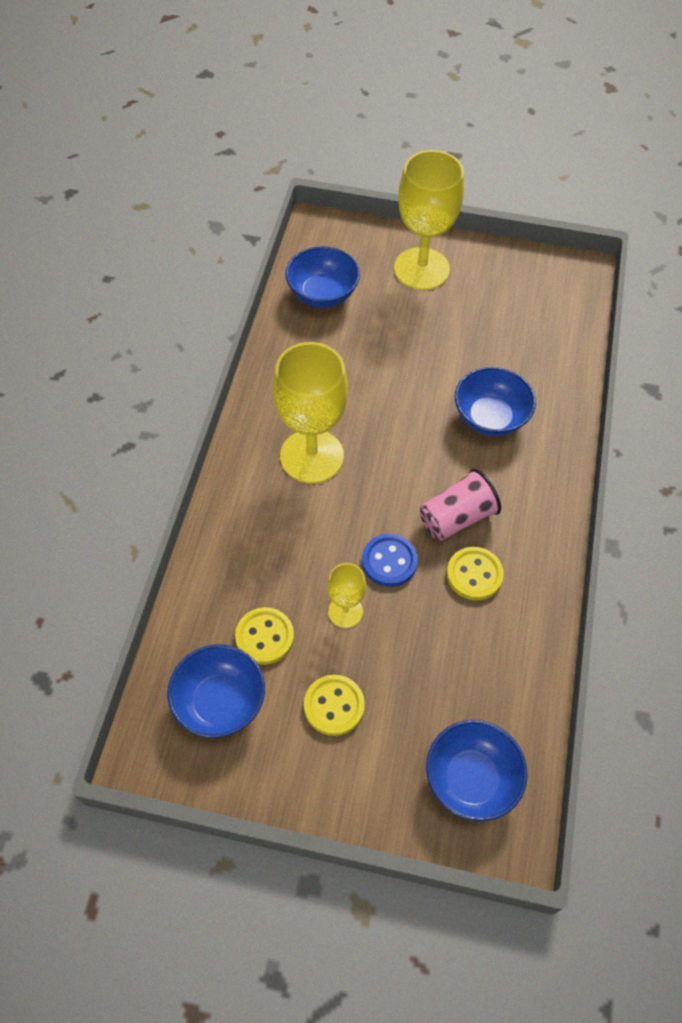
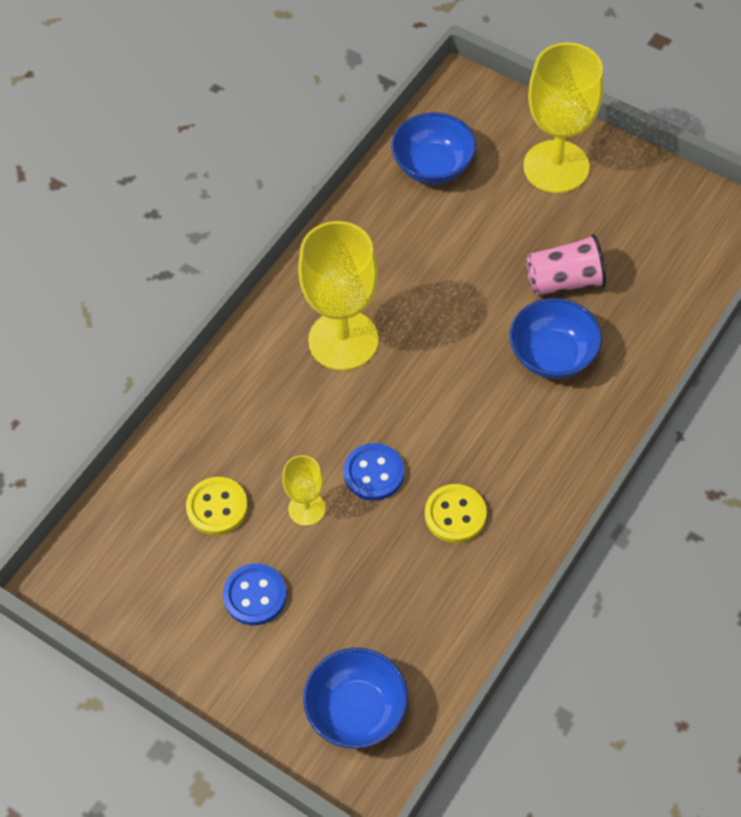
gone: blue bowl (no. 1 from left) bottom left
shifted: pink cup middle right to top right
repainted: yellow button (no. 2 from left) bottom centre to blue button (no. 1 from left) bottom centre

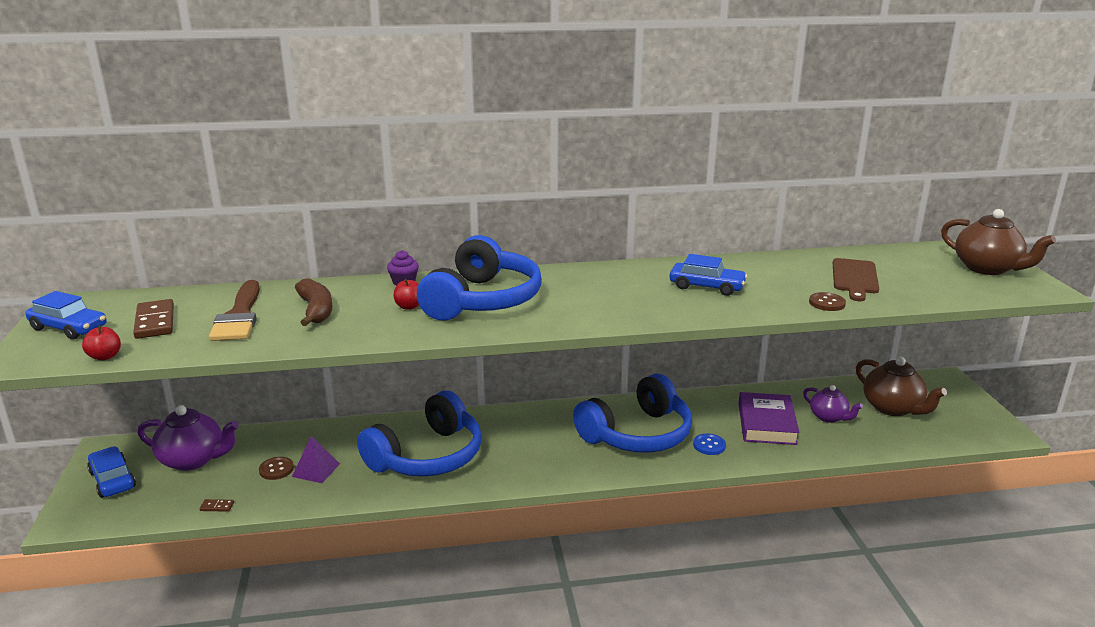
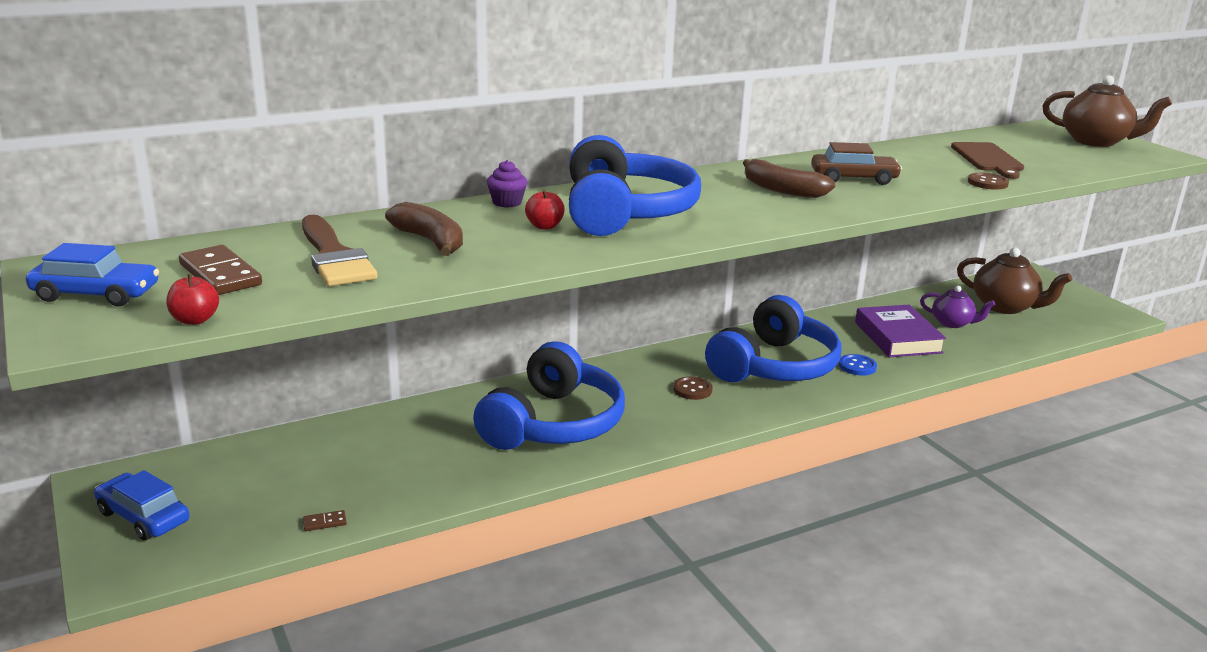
gone: purple teapot (no. 1 from left) bottom left; purple pyramid bottom left
new: brown banana (no. 2 from left) top centre
shifted: brown button (no. 1 from left) bottom left to centre
repainted: blue car (no. 3 from left) centre to brown car top right

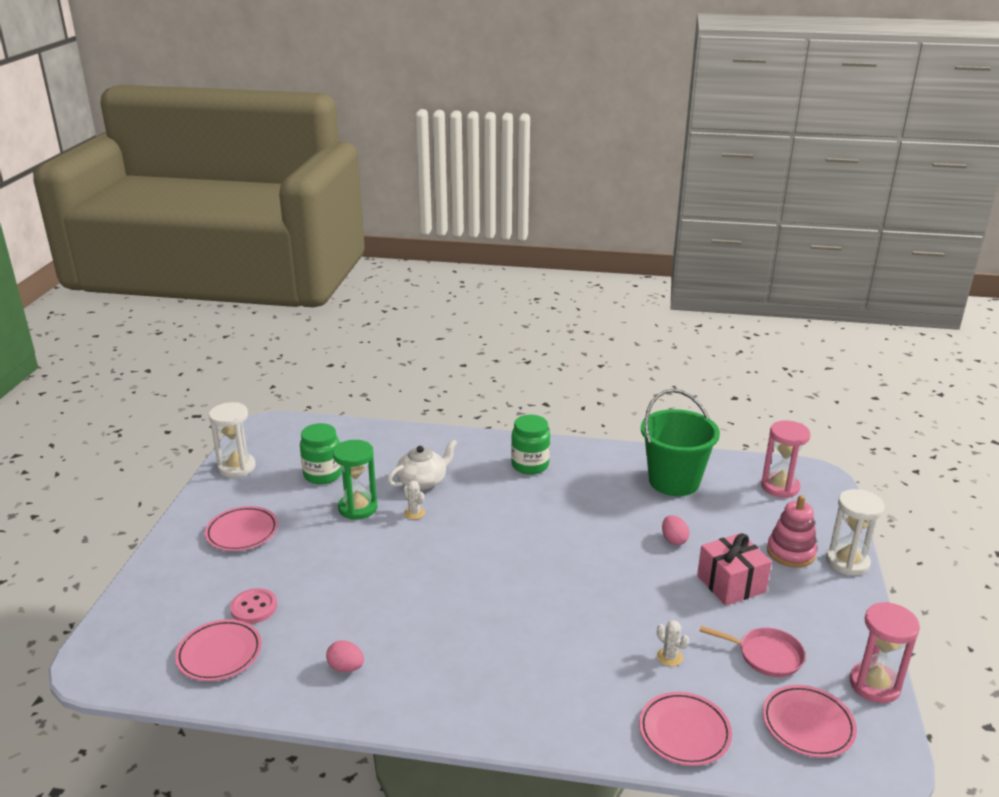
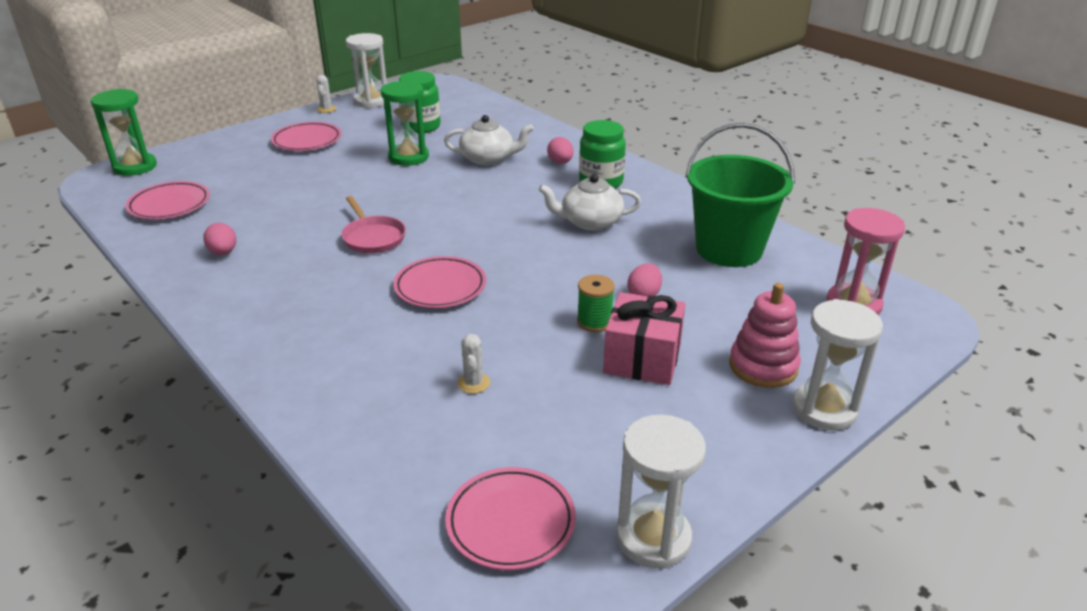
gone: pink button bottom left
new: green hourglass (no. 1 from left) top left; white teapot (no. 2 from left) top centre; pink egg (no. 2 from left) top centre; green spool centre
shifted: white cactus (no. 1 from left) centre to top left; pink plate (no. 3 from left) bottom right to centre; pink pan bottom right to centre
repainted: pink hourglass (no. 2 from left) bottom right to white hourglass (no. 2 from left) bottom centre

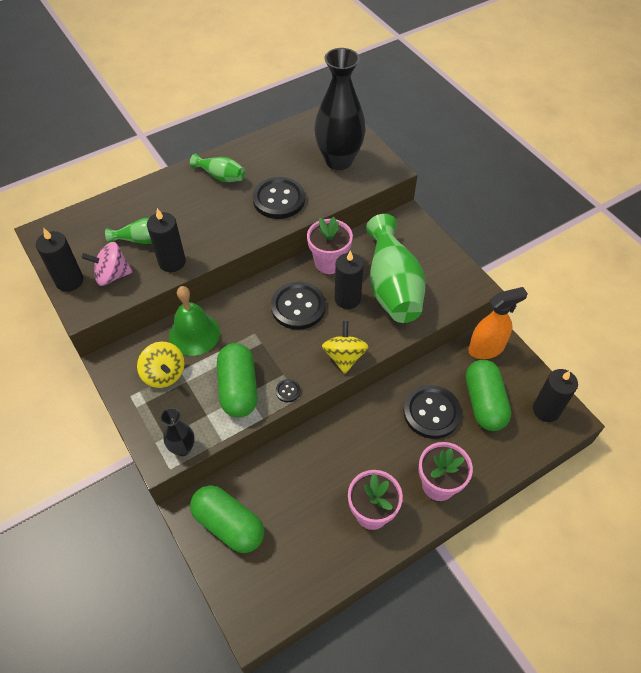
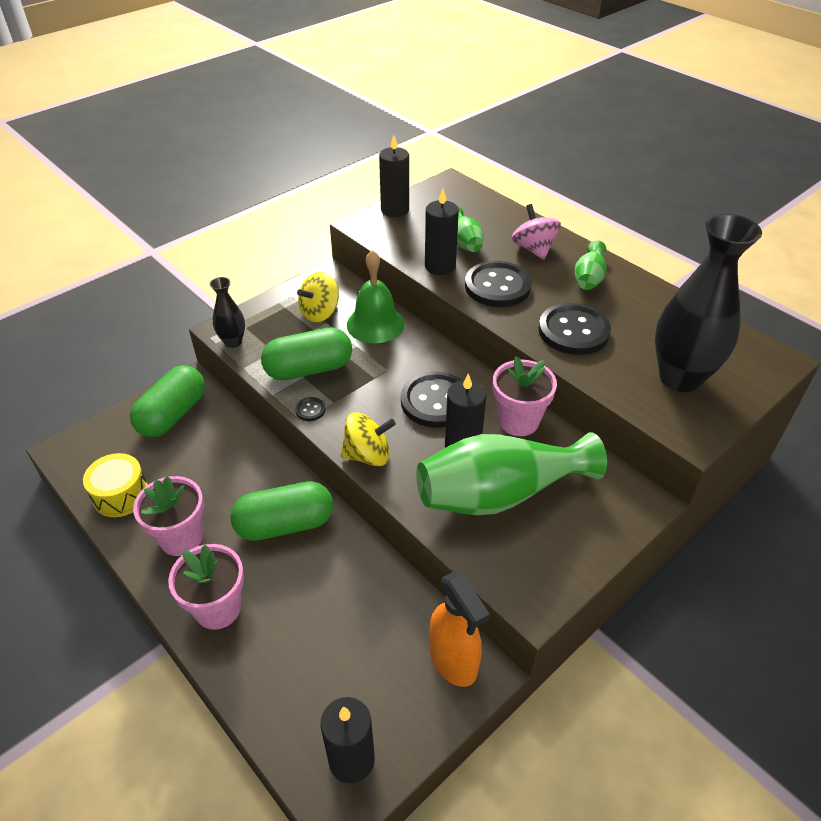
new: yellow drum middle left
shifted: pink spinning top middle left to top centre; black button (no. 4 from left in the first image) middle right to black button (no. 3 from left) centre; green capsule (no. 3 from left in the first image) middle right to green capsule (no. 2 from left) centre

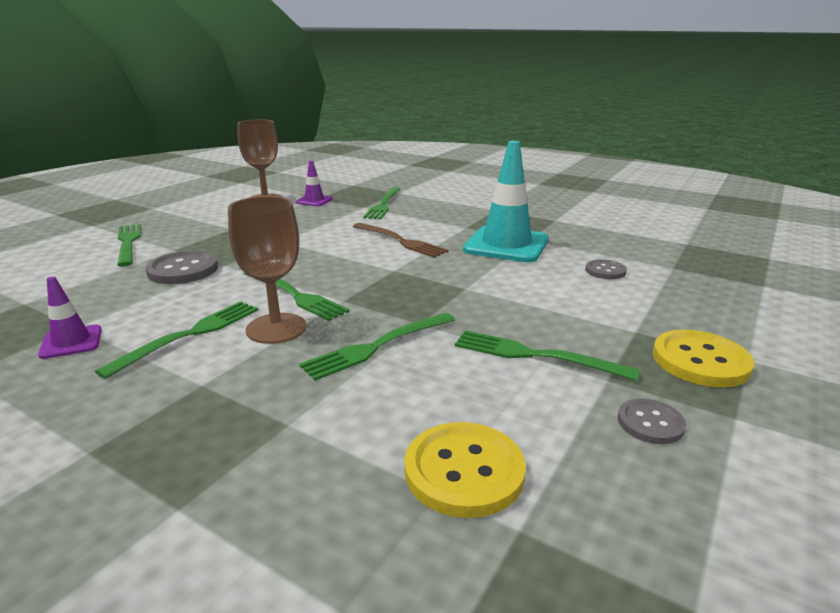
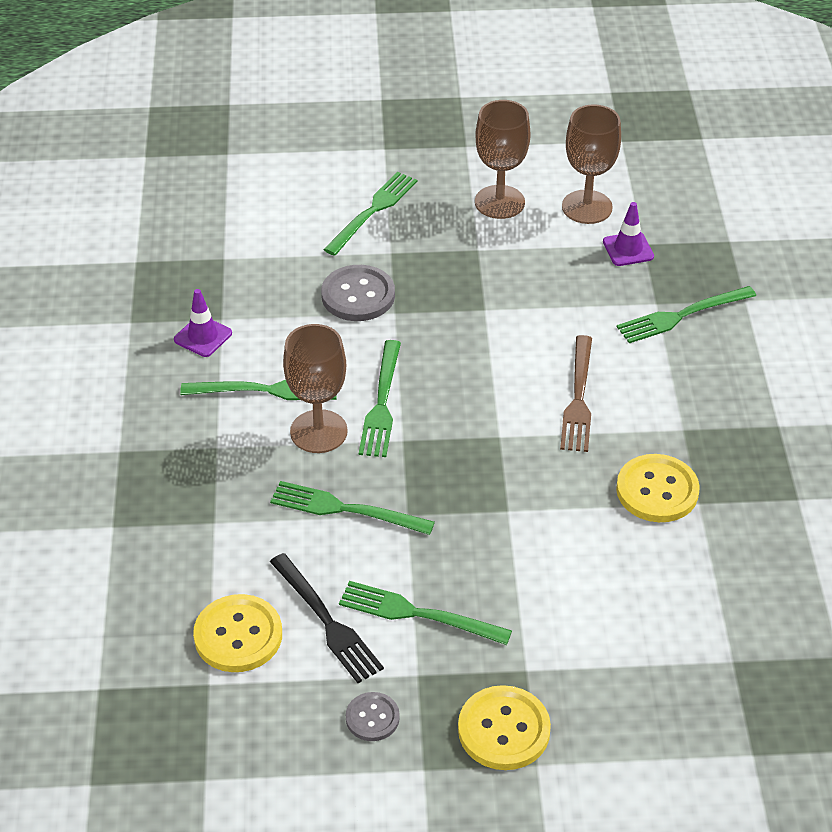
gone: grey button (no. 2 from left) middle right
new: black fork bottom centre; brown goblet (no. 2 from left) top centre
swapped: turquoise traffic cone top centre to yellow button (no. 3 from left) middle right
rotated: green fork (no. 6 from left in the first image) centre = bottom centre 60 degrees counterclockwise

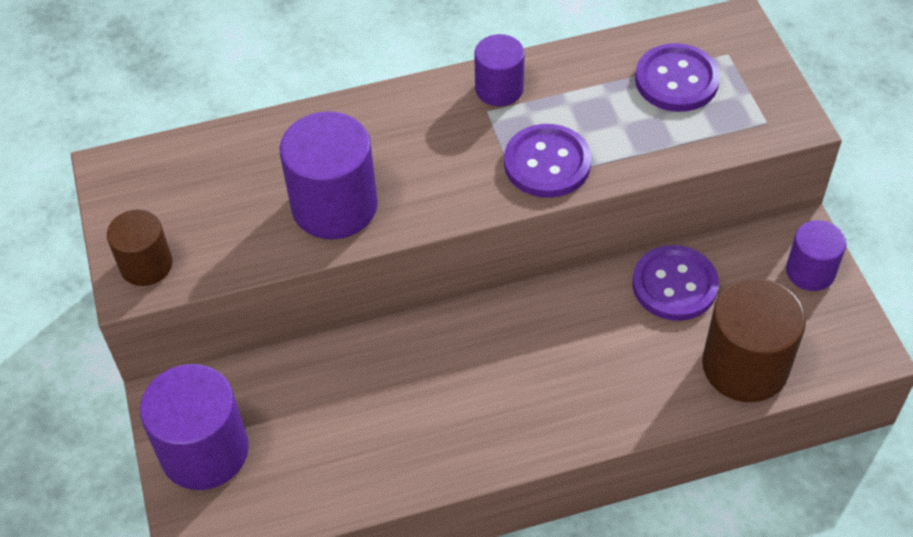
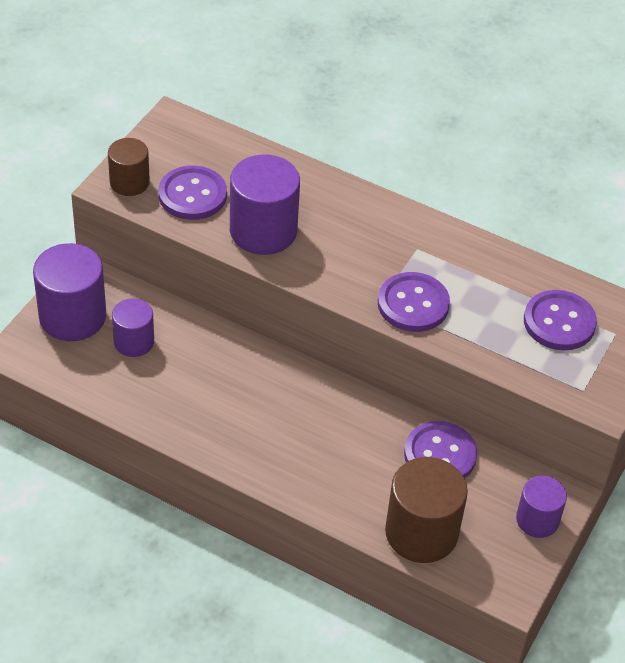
new: purple button (no. 1 from left) top left
shifted: purple cylinder (no. 3 from left in the first image) top centre to purple cylinder (no. 2 from left) middle left

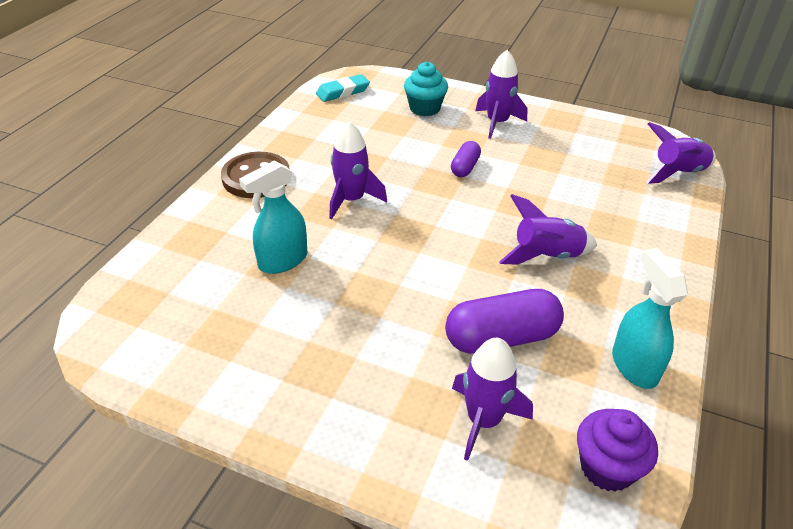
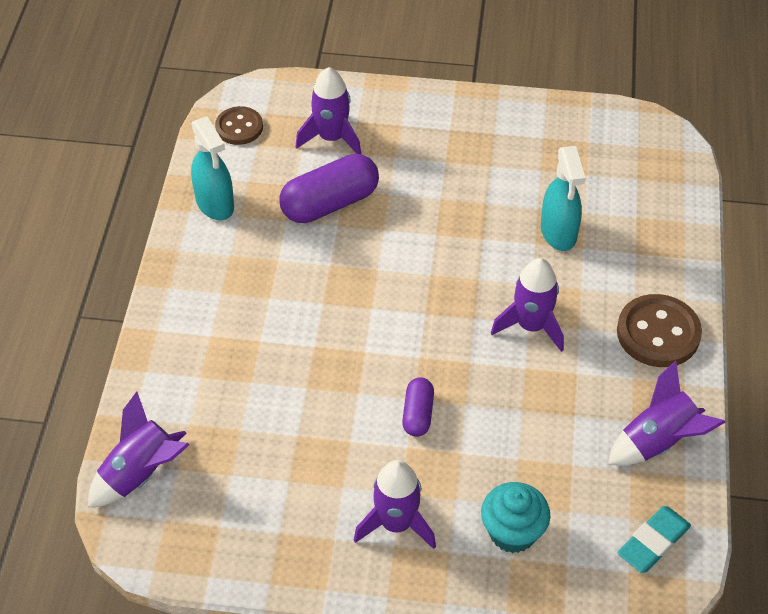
shifted: purple rocket (no. 4 from left in the first image) middle right to purple rocket (no. 5 from left) bottom right
swapped: purple cupcake bottom right to brown button (no. 1 from left) top left
rotated: turquoise spray bottle (no. 1 from left in the first image) centre = top right 135 degrees clockwise

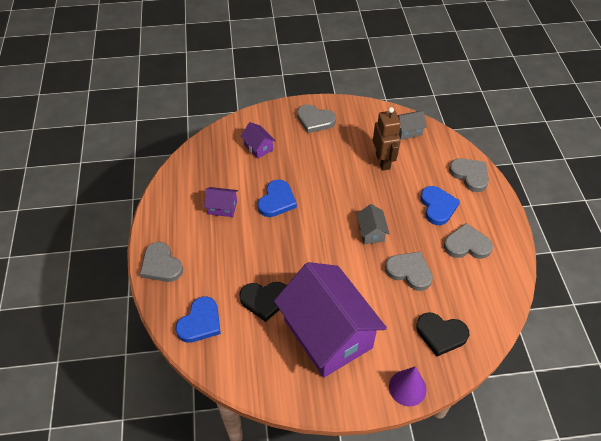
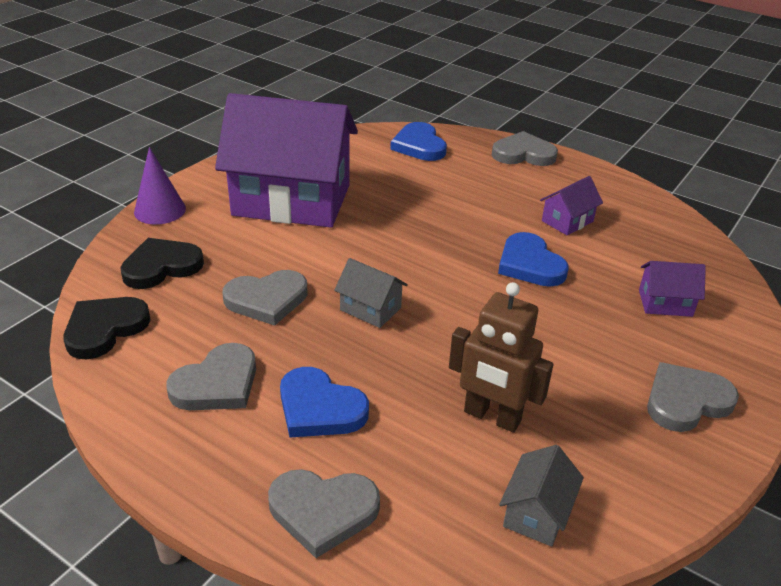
shifted: black heart (no. 1 from left) bottom centre to middle left

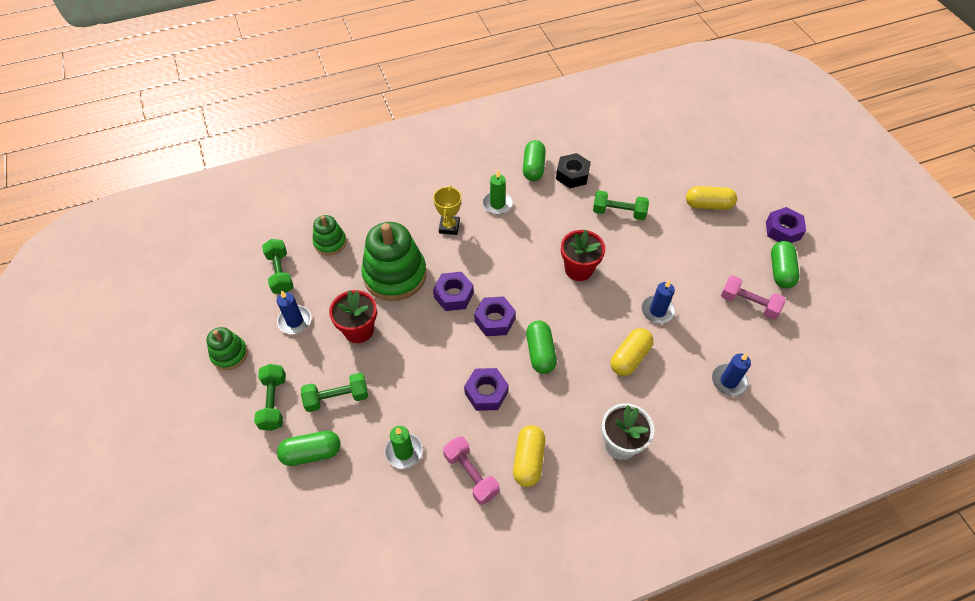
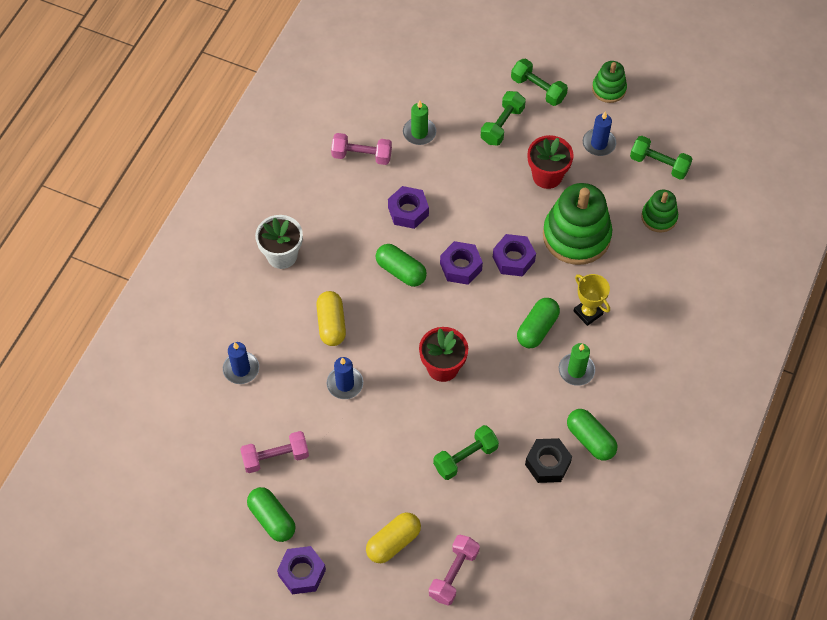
gone: yellow capsule (no. 1 from left) bottom centre
new: pink dumbbell (no. 3 from left) bottom centre
shifted: green capsule (no. 1 from left in the first image) bottom left to green capsule (no. 3 from left) centre

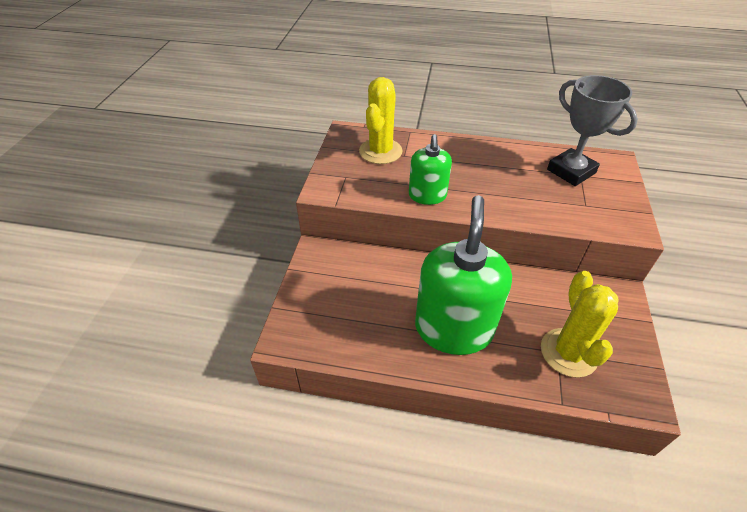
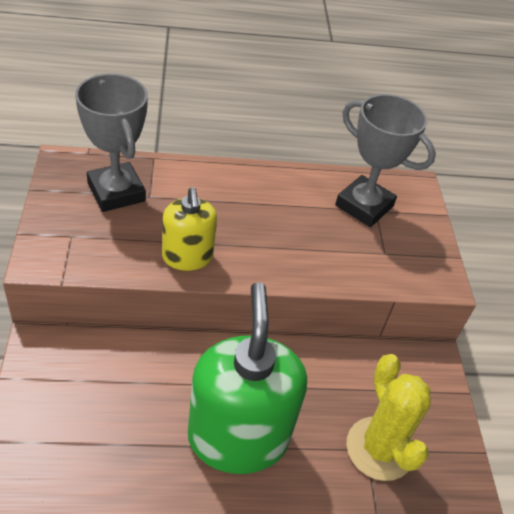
swapped: yellow cactus (no. 1 from left) top centre to grey trophy (no. 1 from left) top left
repainted: green soap dispenser (no. 1 from left) top centre to yellow soap dispenser centre

